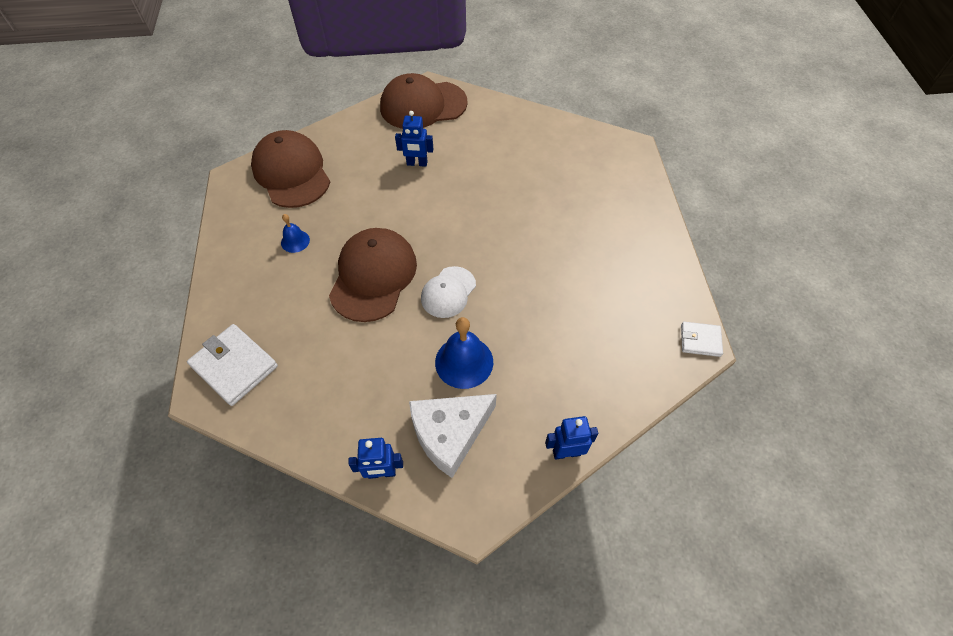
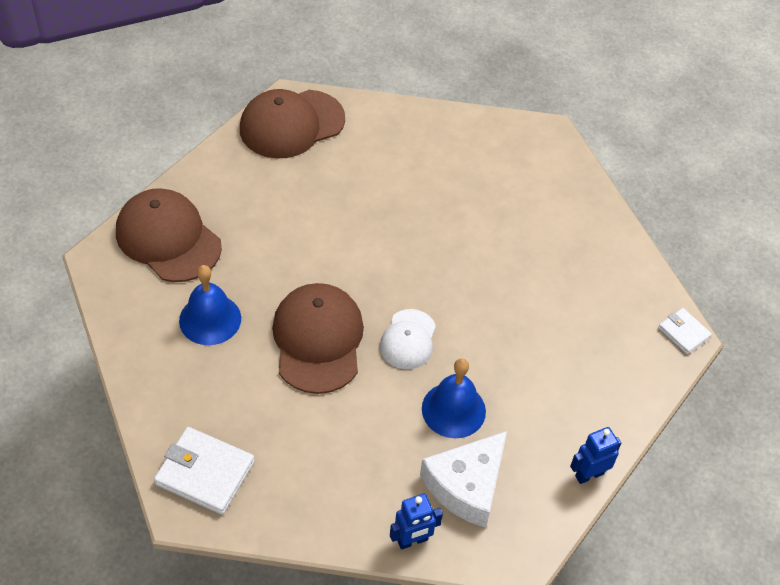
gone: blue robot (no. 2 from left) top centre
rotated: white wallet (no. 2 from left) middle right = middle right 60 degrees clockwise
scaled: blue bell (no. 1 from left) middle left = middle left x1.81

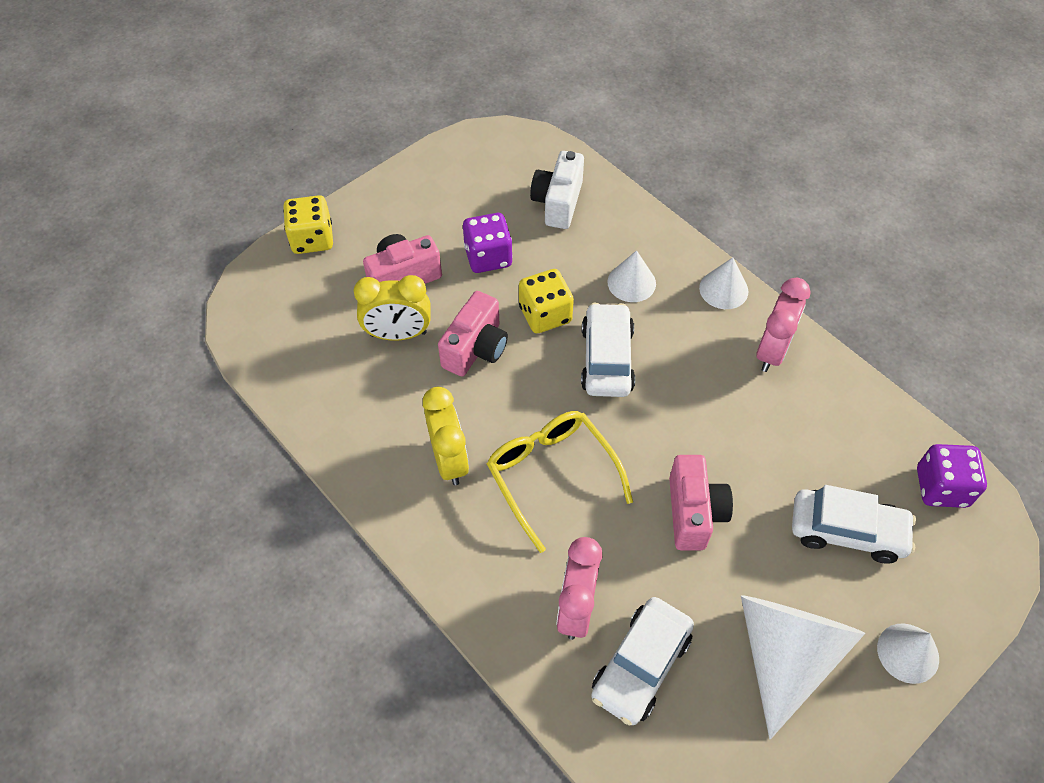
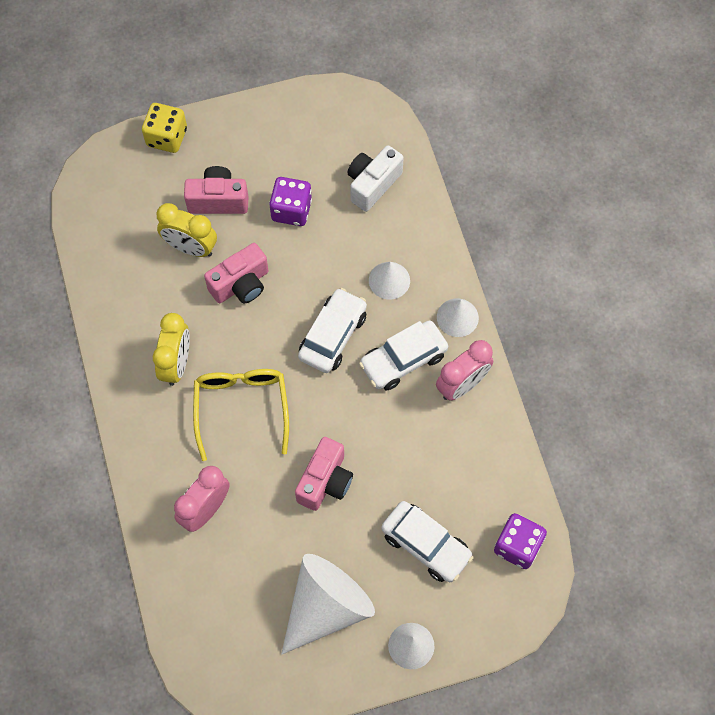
gone: yellow dice (no. 2 from left) centre
shifted: white car (no. 2 from left) bottom centre to centre

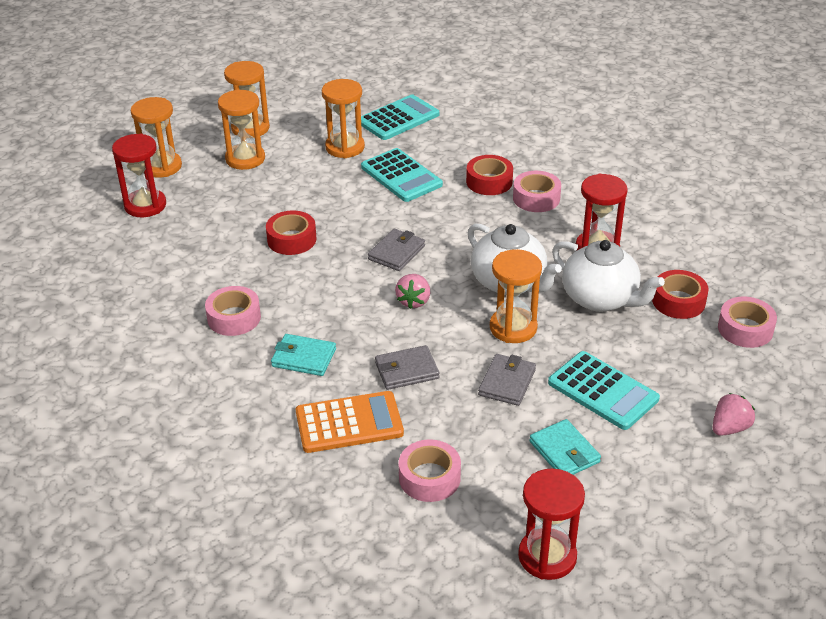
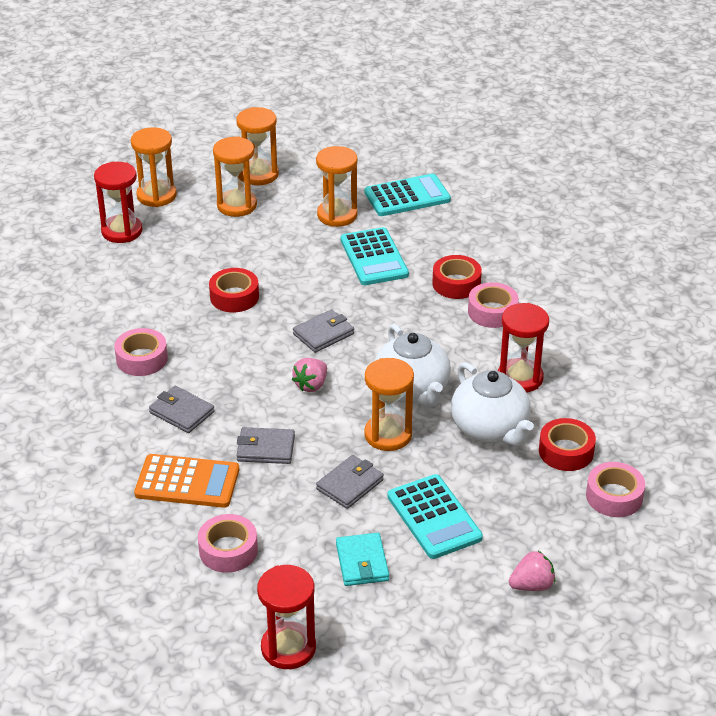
repainted: turquoise wallet (no. 1 from left) centre to grey wallet (no. 1 from left) middle left

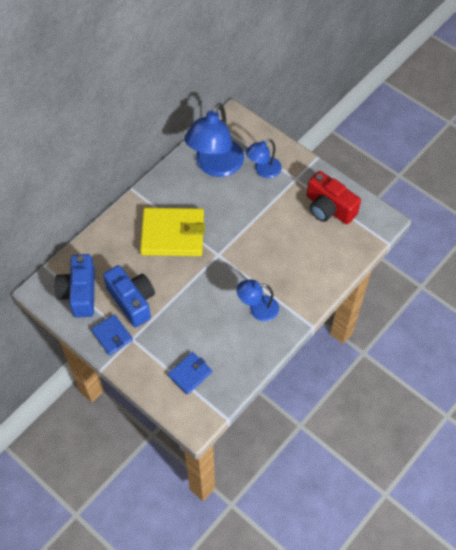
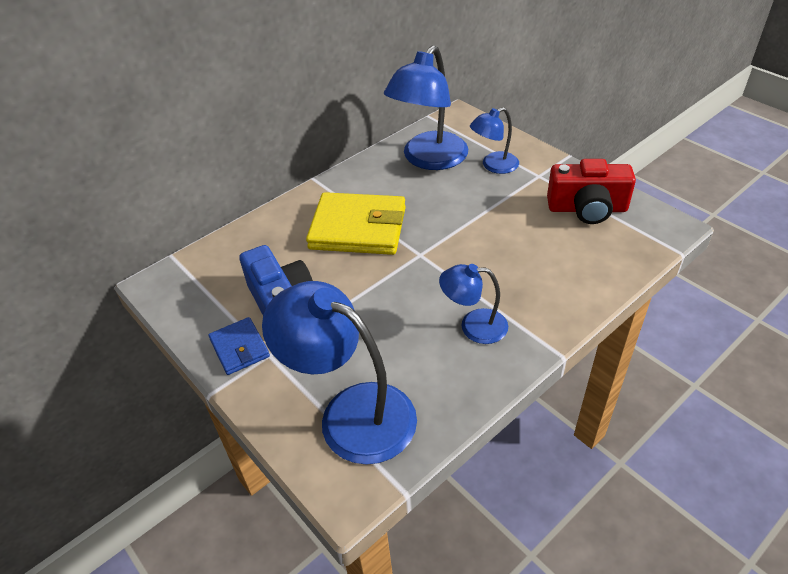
gone: blue camera (no. 1 from left) middle left
swapped: blue wallet (no. 2 from left) bottom centre to blue lamp (no. 1 from left) centre
rotated: red camera middle right = top right 45 degrees counterclockwise

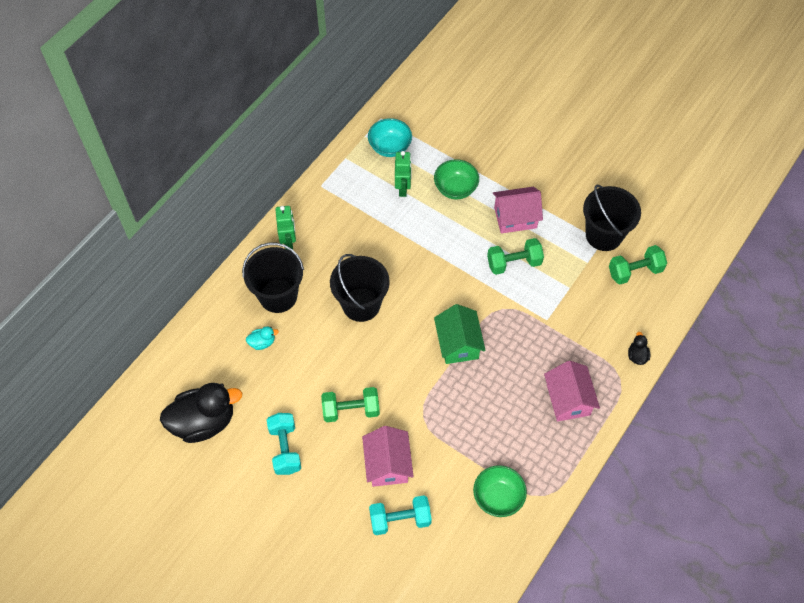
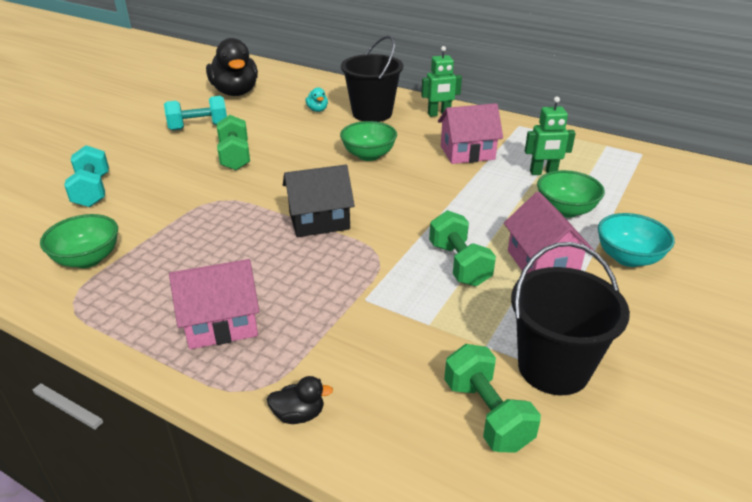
shifted: pink house (no. 1 from left in the first image) bottom centre to pink house (no. 2 from left) top centre; turquoise bowl top centre to middle right
swapped: black bucket (no. 2 from left) centre to green bowl (no. 2 from left) top centre
repainted: green house centre to black house centre

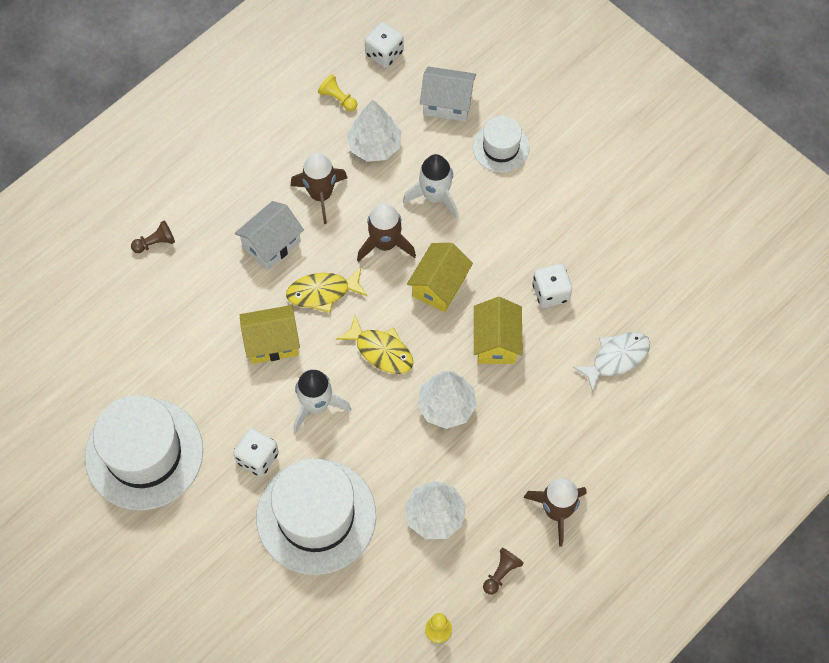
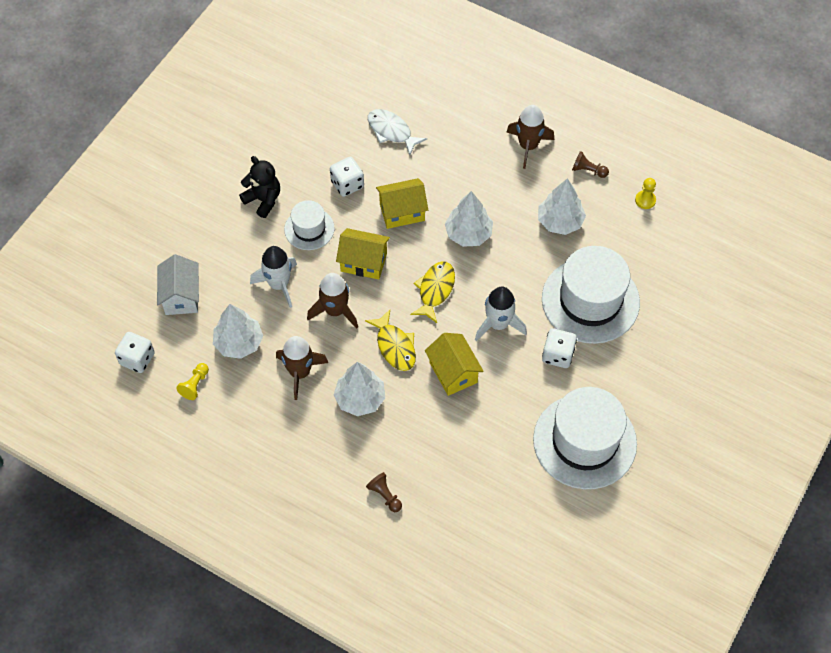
new: black teddy bear top left
shifted: white hat (no. 3 from left in the first image) top centre to white hat (no. 1 from left) centre
swapped: white house (no. 1 from left) middle left to white tree (no. 2 from left) centre

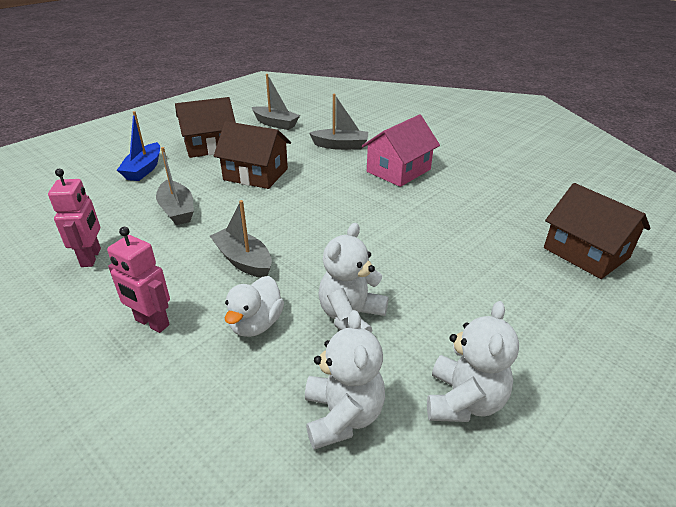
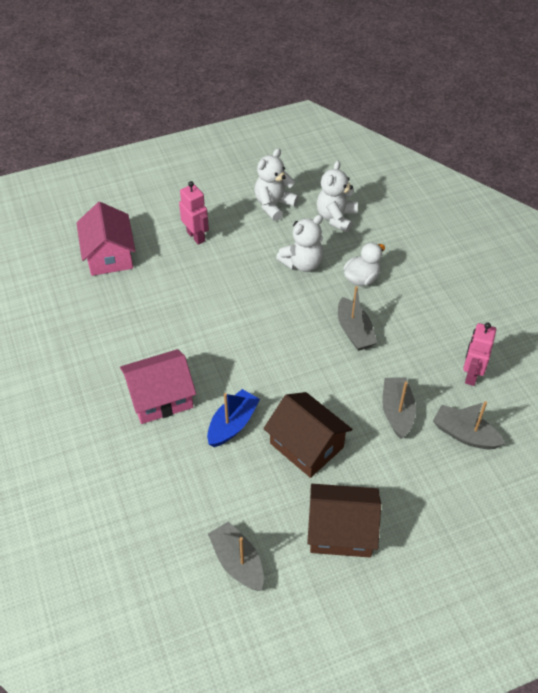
shifted: pink robot (no. 2 from left in the first image) middle left to pink robot (no. 1 from left) top centre; blue boat top left to centre; grey boat (no. 4 from left) top centre to middle right
repainted: brown house (no. 3 from left) middle right to pink house (no. 1 from left) middle left

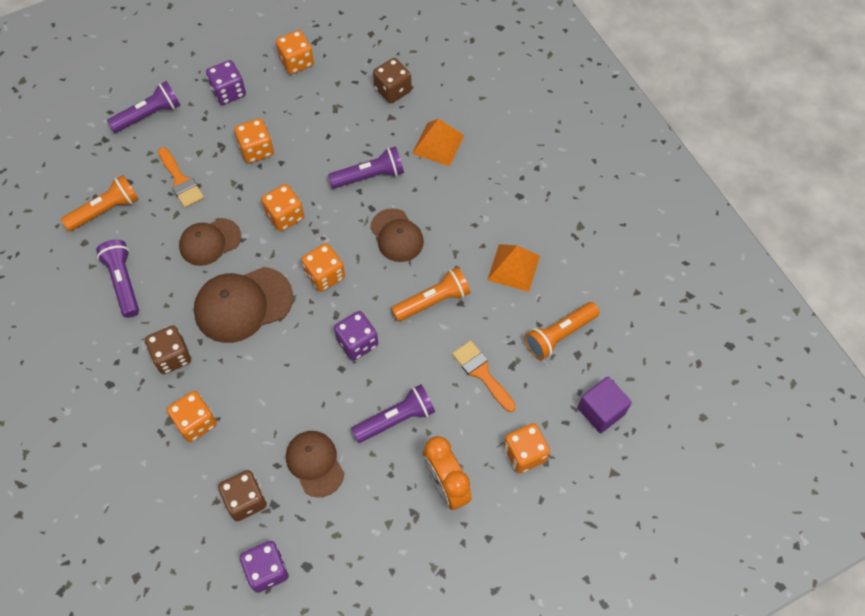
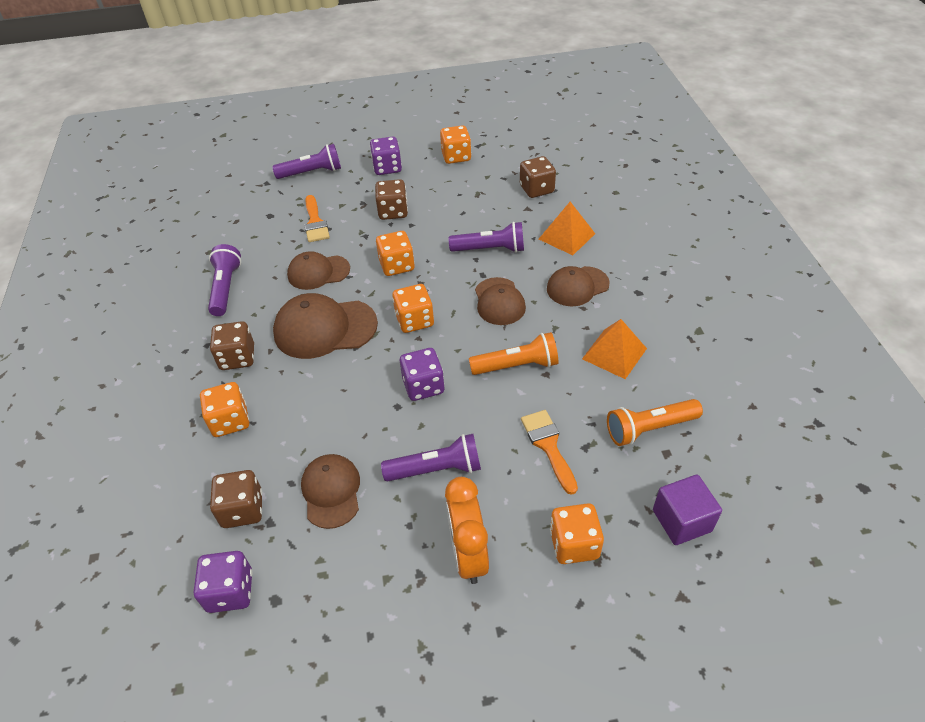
gone: orange flashlight (no. 1 from left) top left
new: brown cap (no. 5 from left) centre
repainted: orange dice (no. 2 from left) top left to brown dice (no. 3 from left) top centre

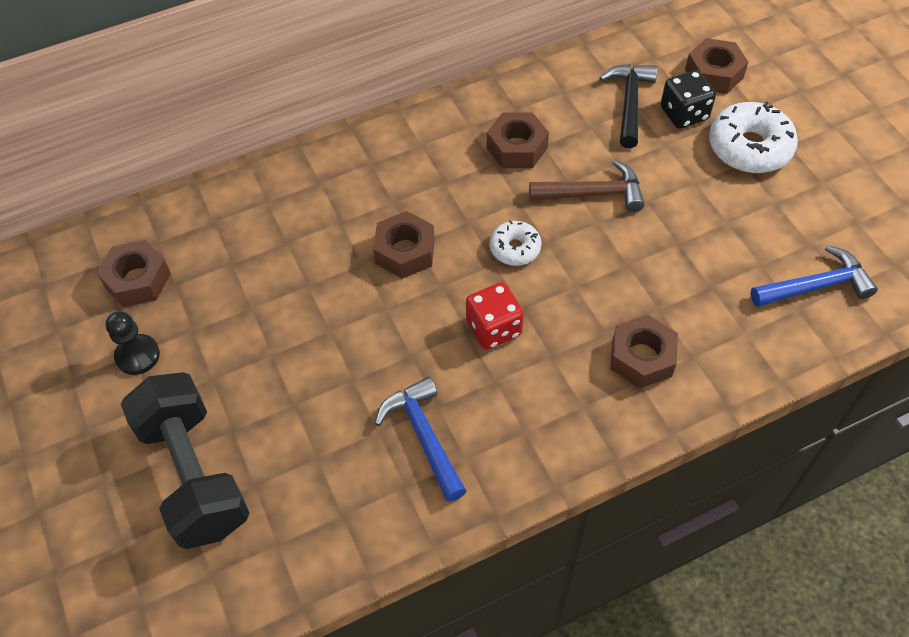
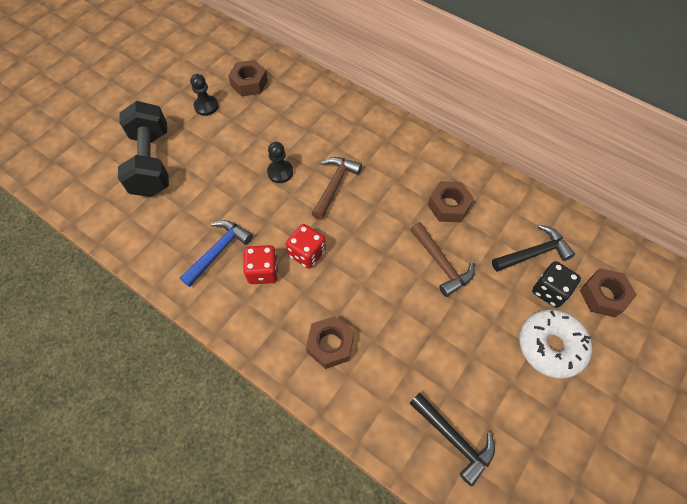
gone: white donut (no. 1 from left) centre
new: red dice (no. 1 from left) centre; black pawn (no. 2 from left) top centre
swapped: brown nut (no. 2 from left) centre to brown hammer (no. 1 from left) centre
repainted: blue hammer (no. 2 from left) middle right to black hammer (no. 1 from left) bottom centre
rotated: black dumbbell bottom left = top left 45 degrees counterclockwise

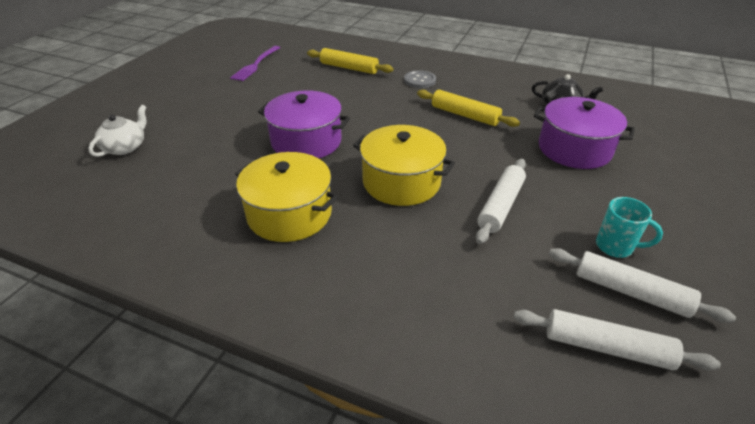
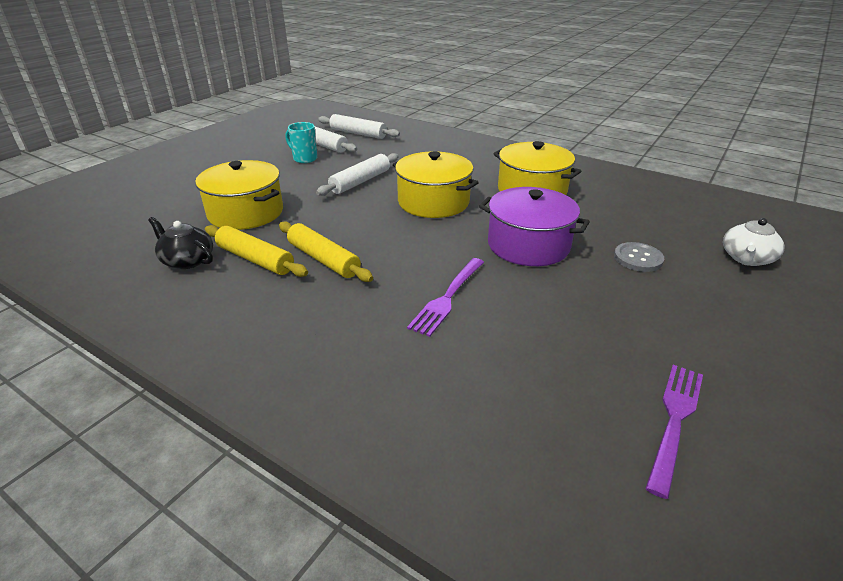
new: purple fork (no. 1 from left) centre
shifted: yellow rolling pin (no. 1 from left) top centre to middle left; grey button top centre to middle right
repainted: purple pot (no. 2 from left) top right to yellow pot (no. 1 from left) middle left

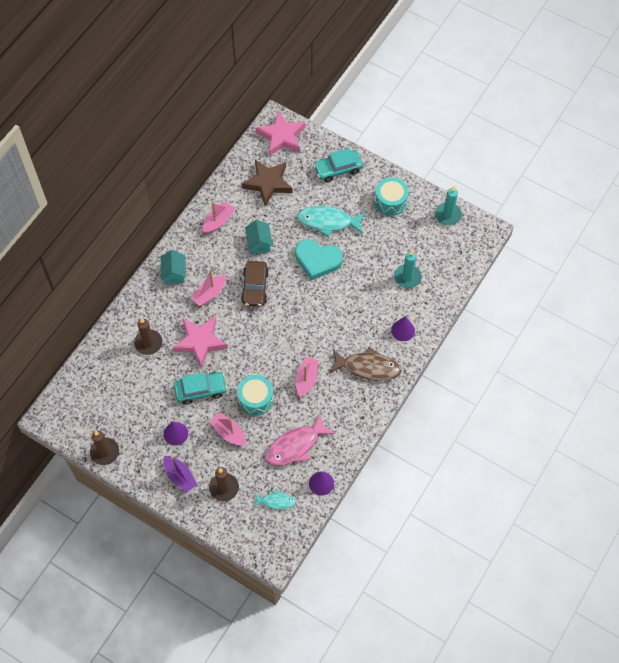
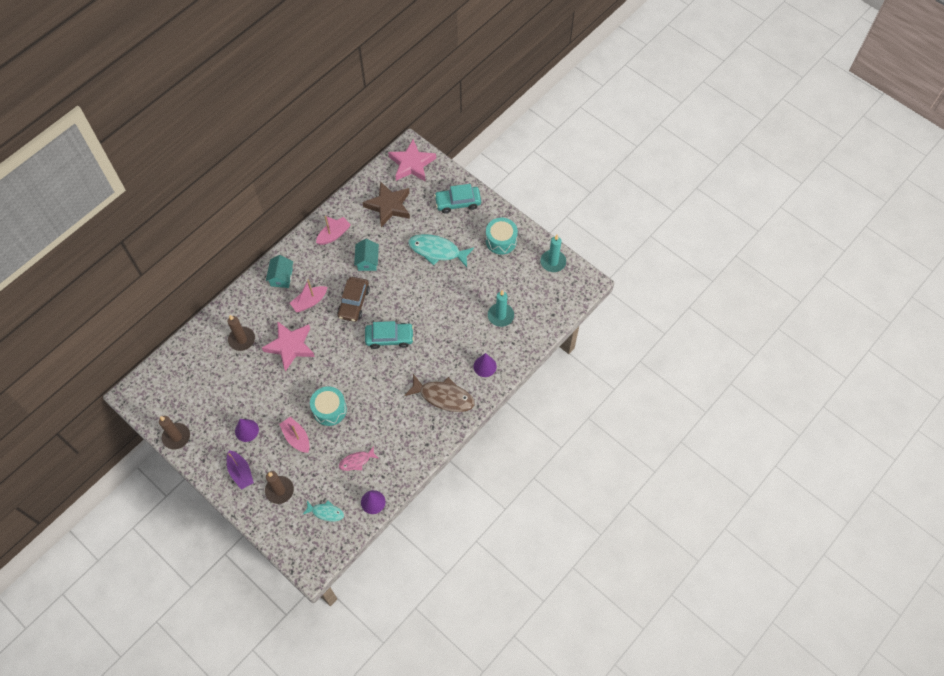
gone: turquoise heart centre; pink boat (no. 4 from left) centre
shifted: turquoise car (no. 1 from left) middle left to centre
scaled: pink fish centre = bottom centre x0.56

